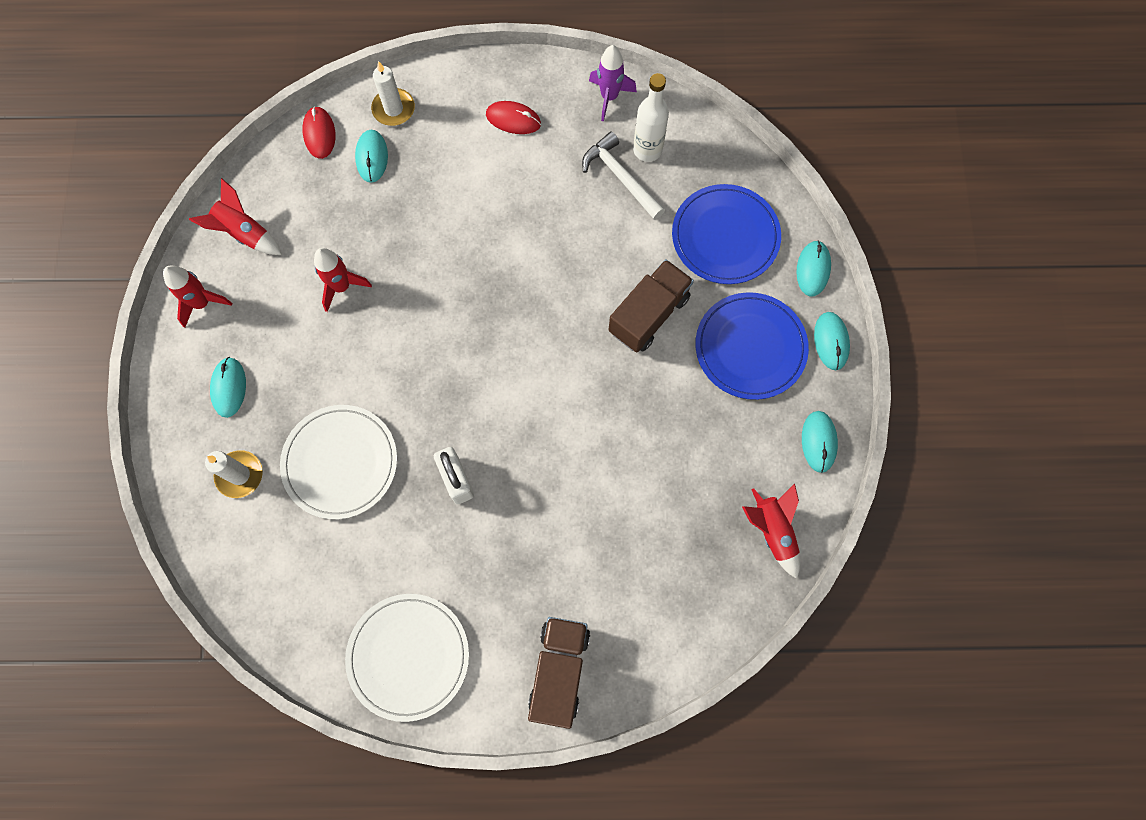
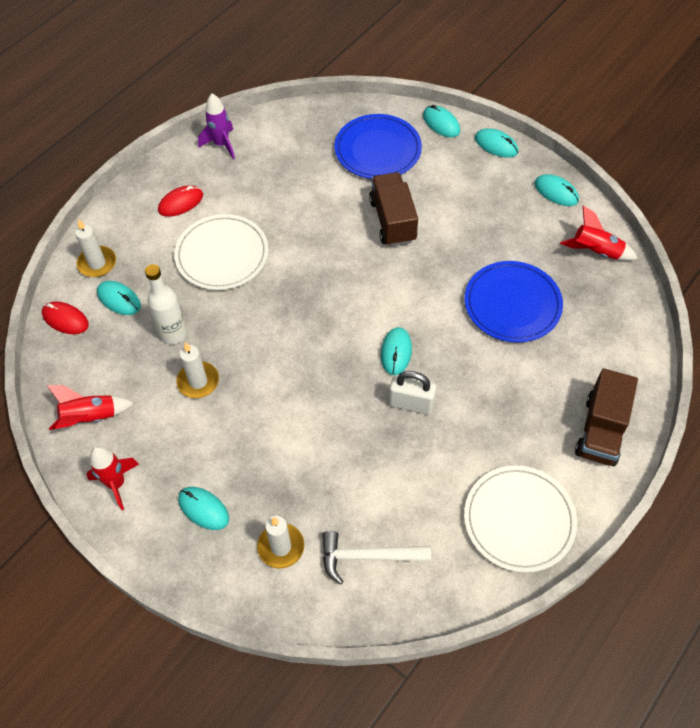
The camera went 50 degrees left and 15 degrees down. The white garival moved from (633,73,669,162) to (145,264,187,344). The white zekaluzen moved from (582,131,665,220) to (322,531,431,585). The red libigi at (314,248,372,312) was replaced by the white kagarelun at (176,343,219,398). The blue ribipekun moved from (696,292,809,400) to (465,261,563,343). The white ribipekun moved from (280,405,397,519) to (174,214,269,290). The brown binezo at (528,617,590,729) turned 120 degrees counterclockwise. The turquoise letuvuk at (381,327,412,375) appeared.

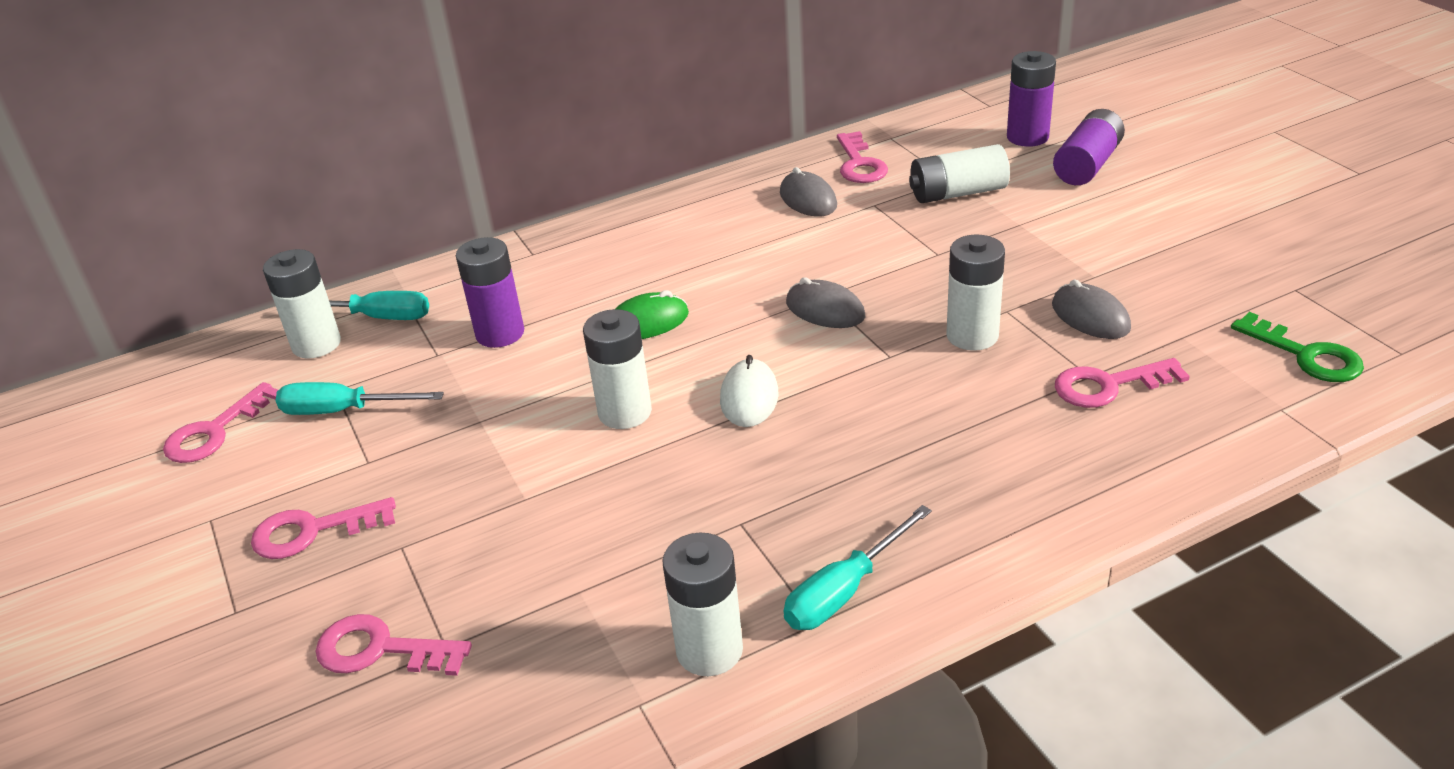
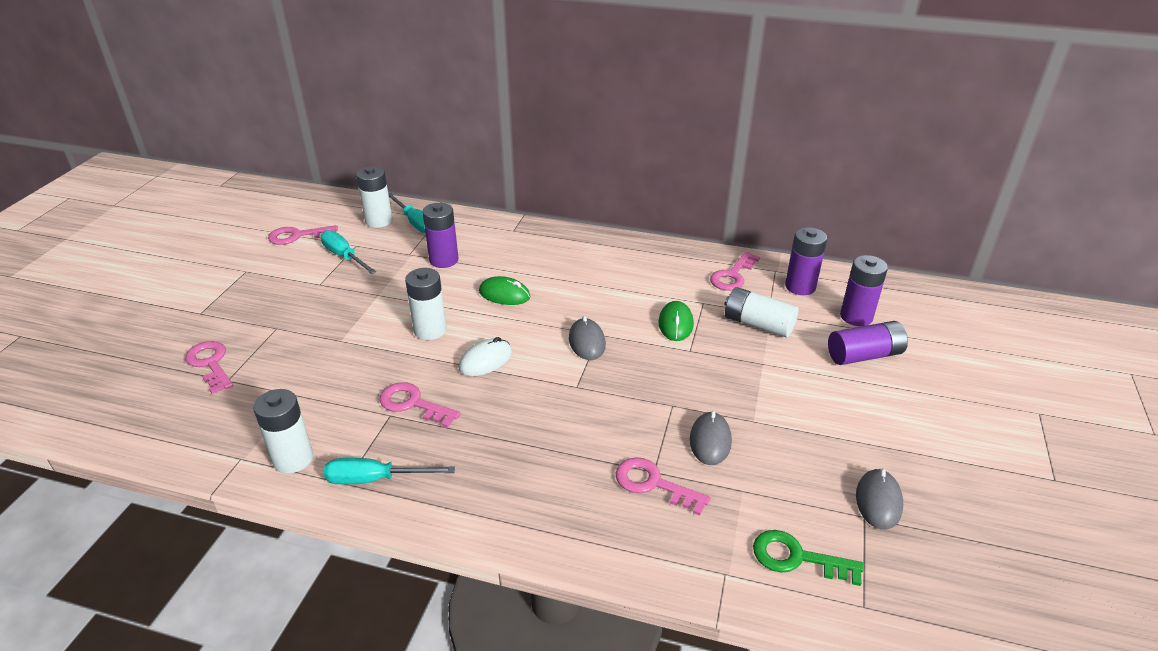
The camera went 40 degrees right and 0 degrees up. The grey letuvuk moved from (780,167,837,217) to (856,469,903,530). The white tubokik at (946,235,1005,351) disappeared. The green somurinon at (1231,312,1364,382) turned 105 degrees clockwise. The pink somurinon moved from (251,497,396,559) to (379,382,460,428). The purple tubokik at (785,227,827,295) appeared. The green letuvuk at (658,301,694,341) appeared.

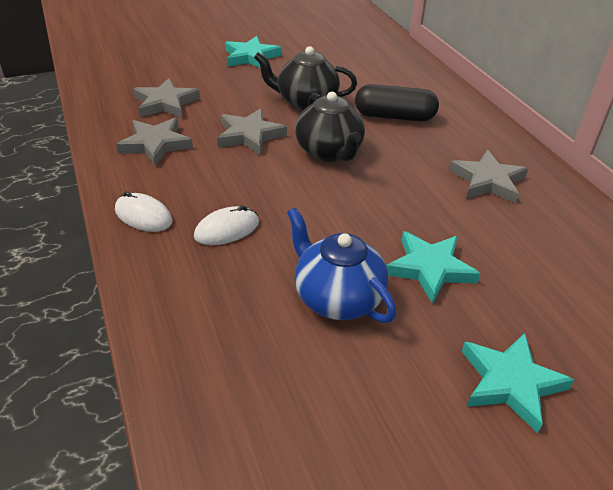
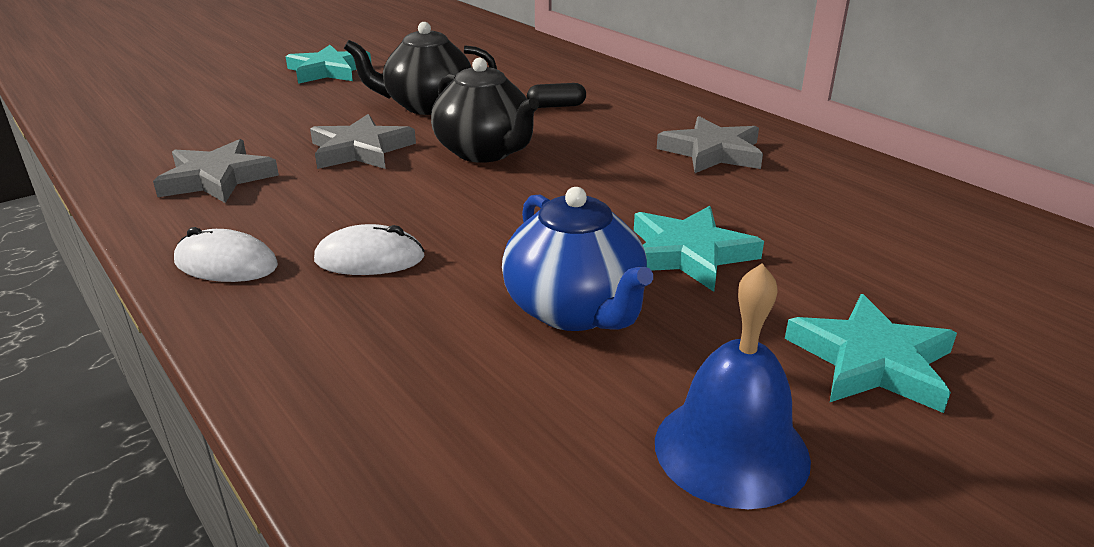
The camera went 15 degrees left and 10 degrees down. The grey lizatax at (133,78,200,118) disappeared. The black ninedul at (355,84,439,121) changed to 0.52 times the size. The white letuvuk at (194,205,259,245) turned 45 degrees clockwise. The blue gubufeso at (287,207,396,323) turned 150 degrees counterclockwise. The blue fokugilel at (655,263,811,509) appeared.

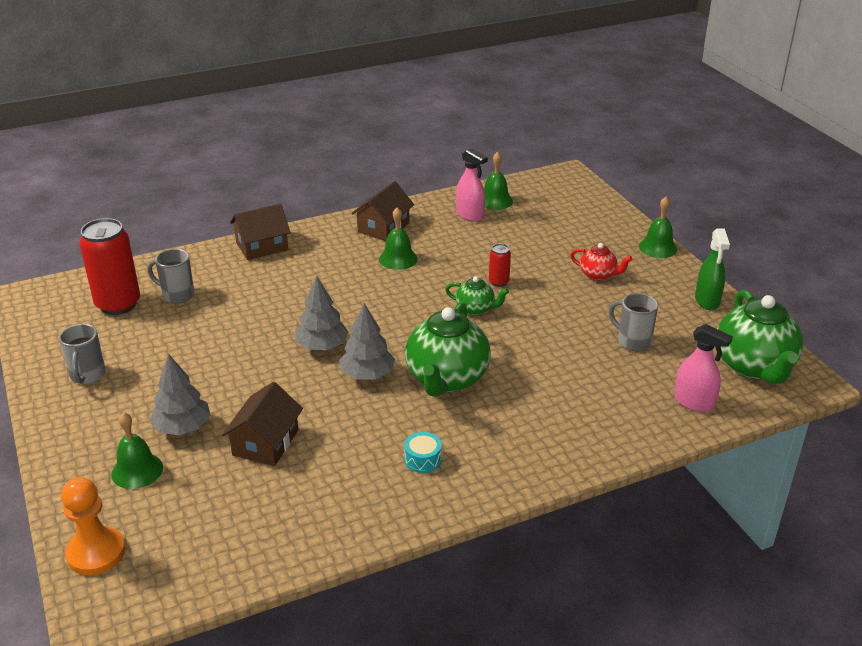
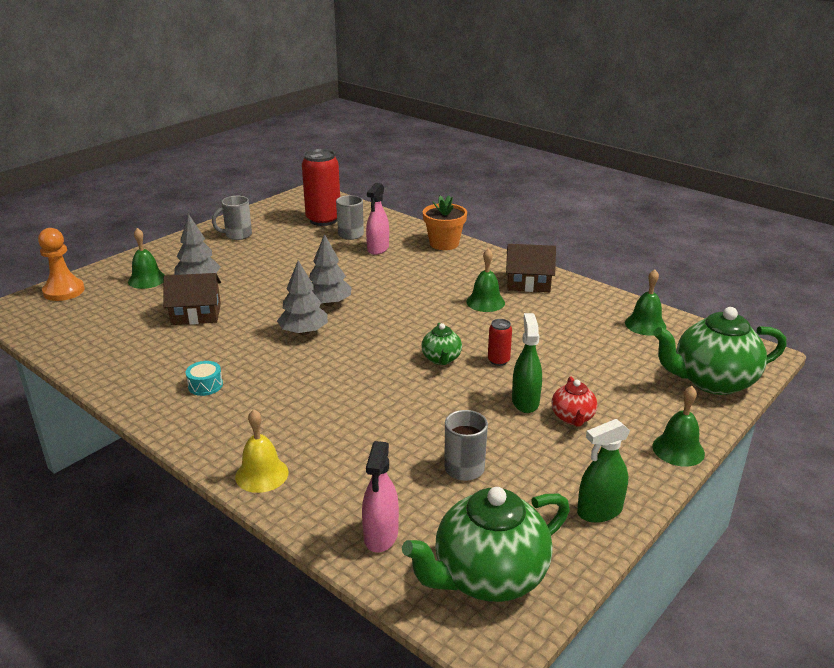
The camera went 65 degrees right and 5 degrees down. The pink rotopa moved from (456,148,488,222) to (366,183,389,255). The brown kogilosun at (230,204,291,260) was replaced by the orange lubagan at (423,195,467,250). The green gubufeso moved from (405,302,491,397) to (653,307,786,395). The green rotopa at (512,313,542,413) appeared. The yellow fokugilel at (235,409,289,493) appeared.

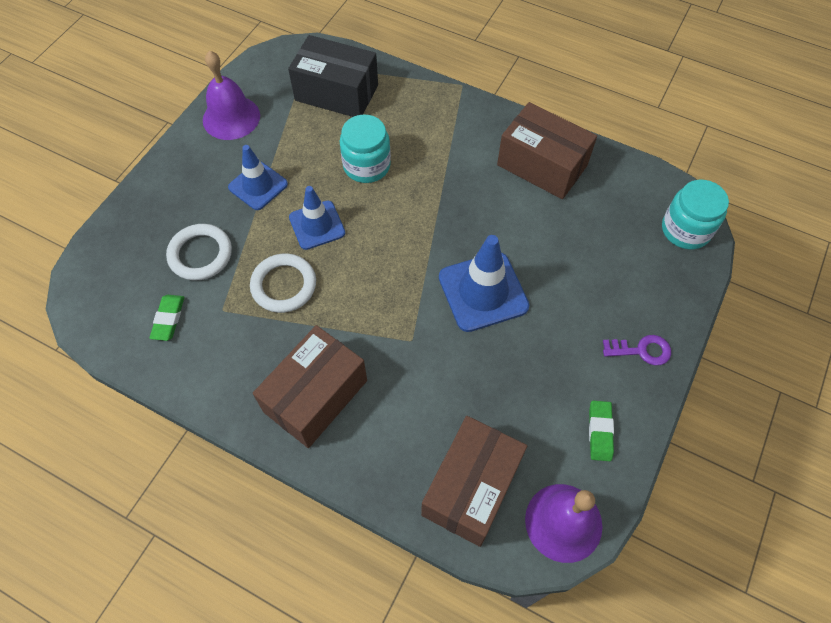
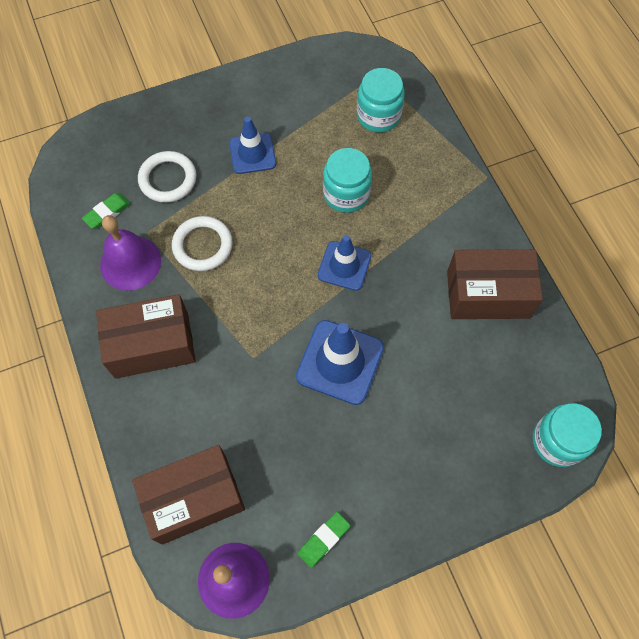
The camera went 40 degrees right and 5 degrees up. The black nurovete at (288,35,378,117) was replaced by the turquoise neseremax at (357,68,405,133). The purple fokugilel moved from (203,51,260,140) to (100,215,161,291). The brown nurovete at (497,102,597,199) turned 75 degrees counterclockwise. The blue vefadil moved from (289,186,345,250) to (318,235,371,291). The purple somurinon at (603,335,671,365) disappeared.

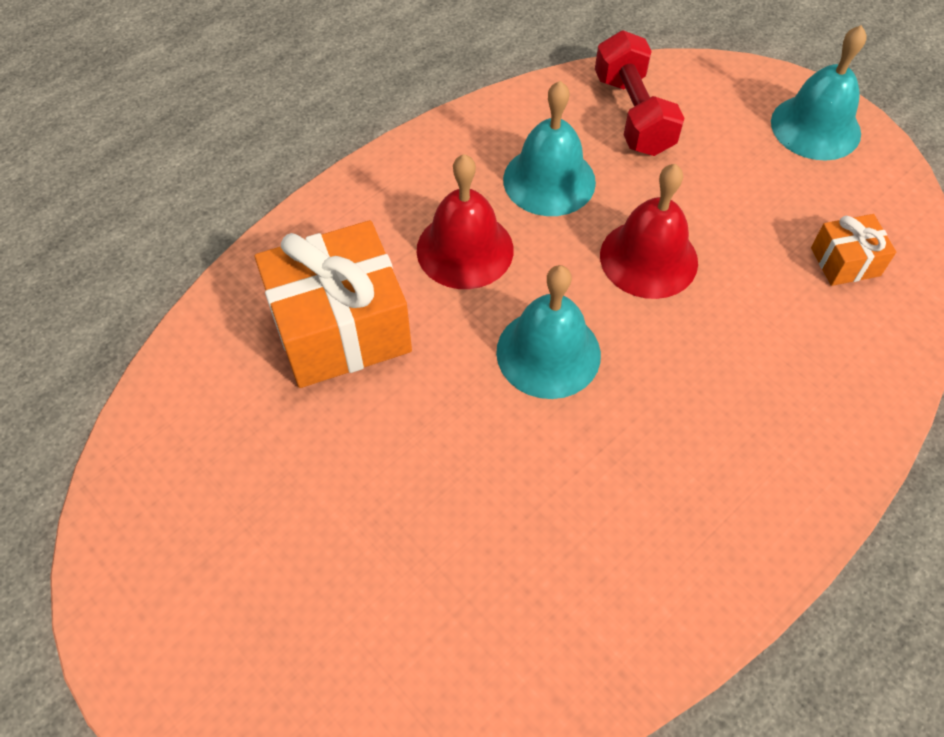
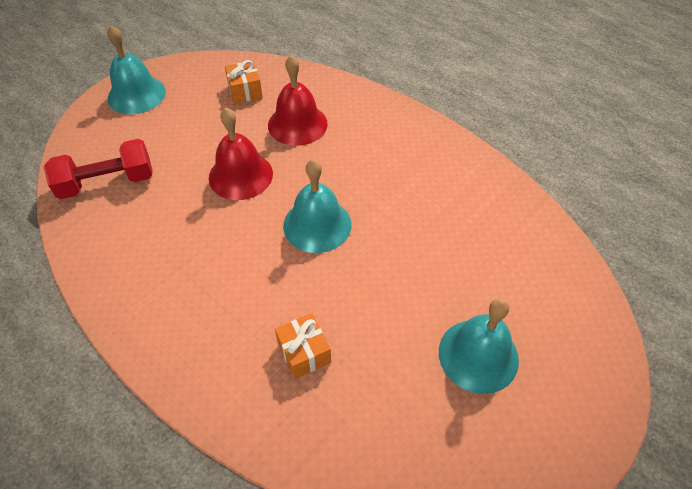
The camera went 95 degrees left and 5 degrees down. The turquoise fokugilel moved from (503,81,596,216) to (439,299,519,394). The red fokugilel moved from (417,154,514,289) to (268,55,328,146). The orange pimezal at (255,220,412,388) changed to 0.49 times the size.

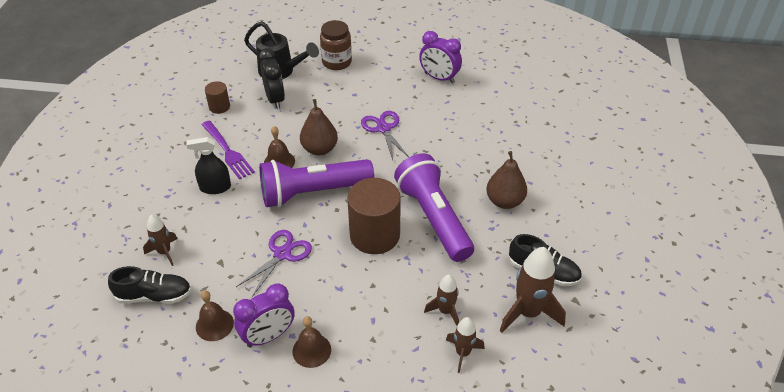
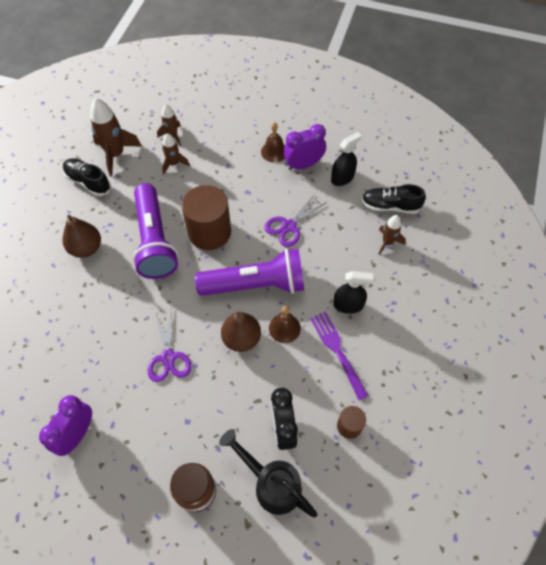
The camera went 170 degrees left and 15 degrees up. The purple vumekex at (419,31,462,83) turned 105 degrees counterclockwise. The brown fokugilel at (196,290,234,341) was replaced by the black rotopa at (331,132,362,186).

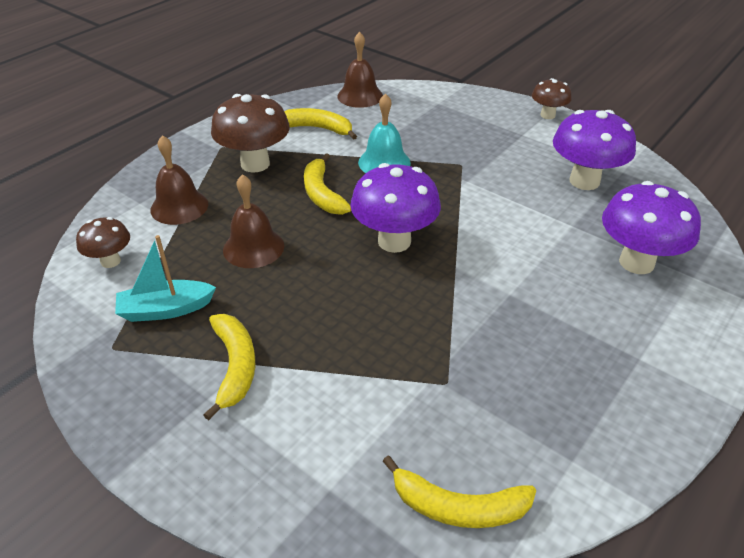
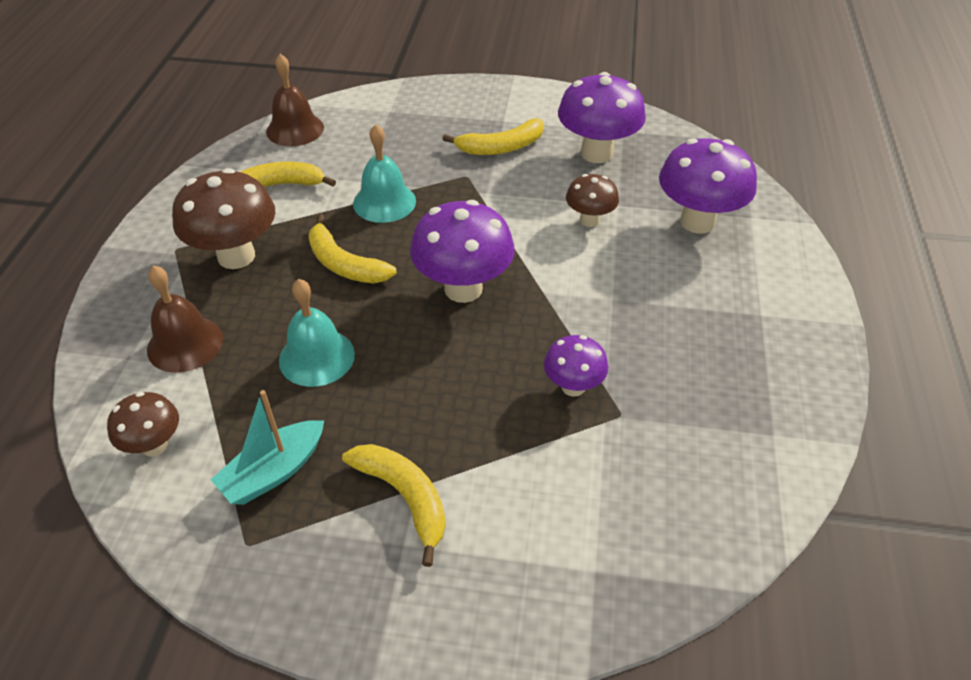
The camera went 30 degrees left and 5 degrees up. The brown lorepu moved from (532,78,572,119) to (566,174,619,227). The brown fokugilel at (223,174,284,268) became the turquoise fokugilel at (279,279,355,387). The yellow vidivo moved from (383,455,537,528) to (443,119,544,155). The purple lorepu at (544,335,608,397) appeared.

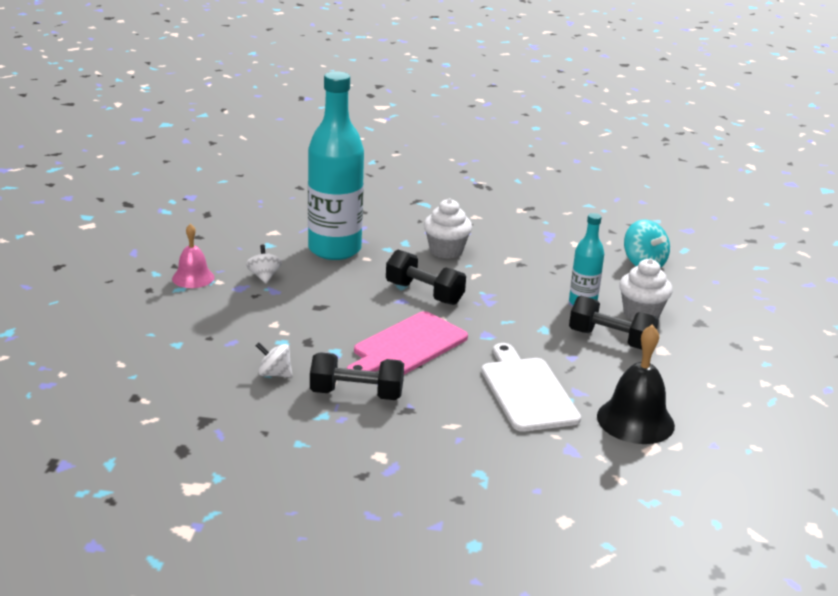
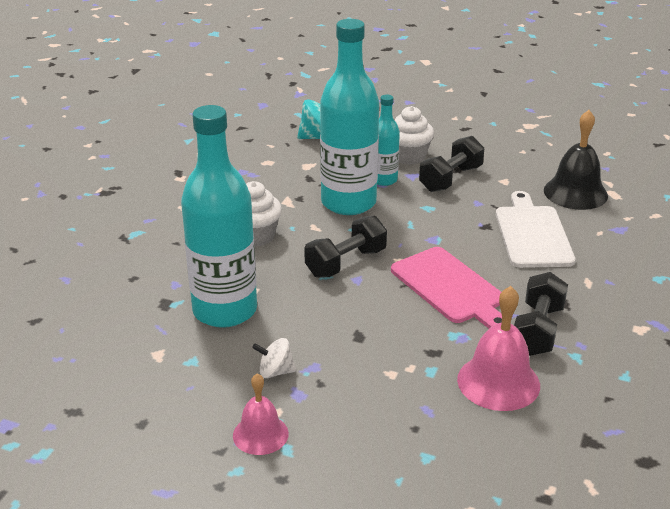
The camera went 75 degrees left and 5 degrees up. The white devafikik at (256,343,293,378) was replaced by the pink fokugilel at (457,286,540,411). The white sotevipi at (481,343,581,432) turned 90 degrees clockwise. The turquoise garival at (320,19,379,215) appeared.

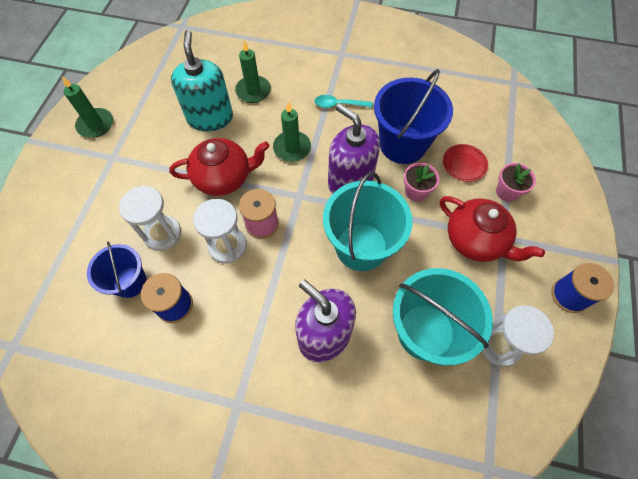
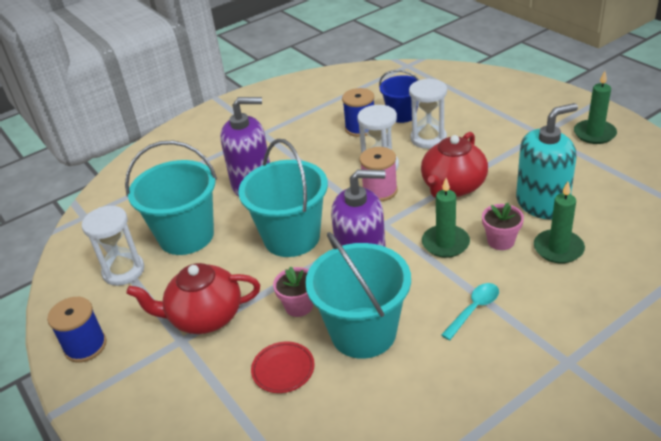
The camera went 135 degrees right and 25 degrees down. The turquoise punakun at (171,30,233,132) turned 60 degrees counterclockwise. The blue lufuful at (374,69,453,164) became the turquoise lufuful at (305,232,411,359). The pink lubagan moved from (496,163,536,202) to (482,203,524,250).

